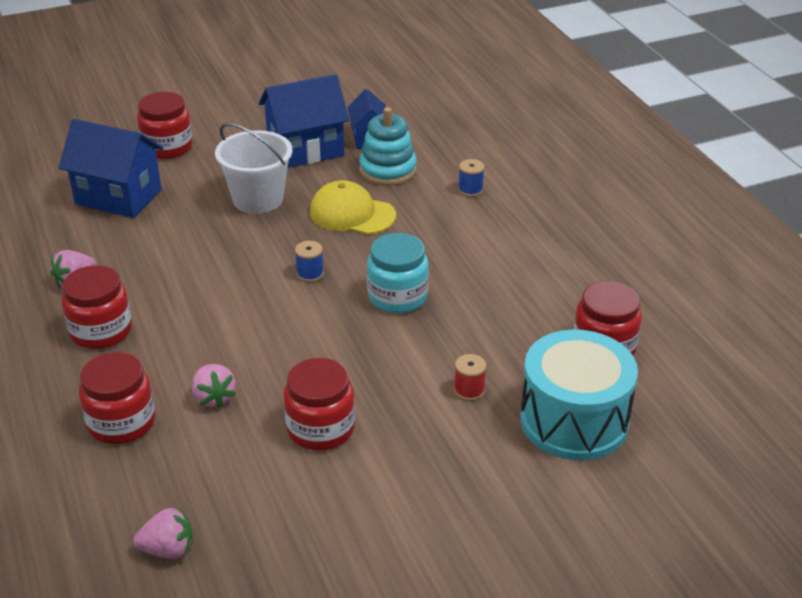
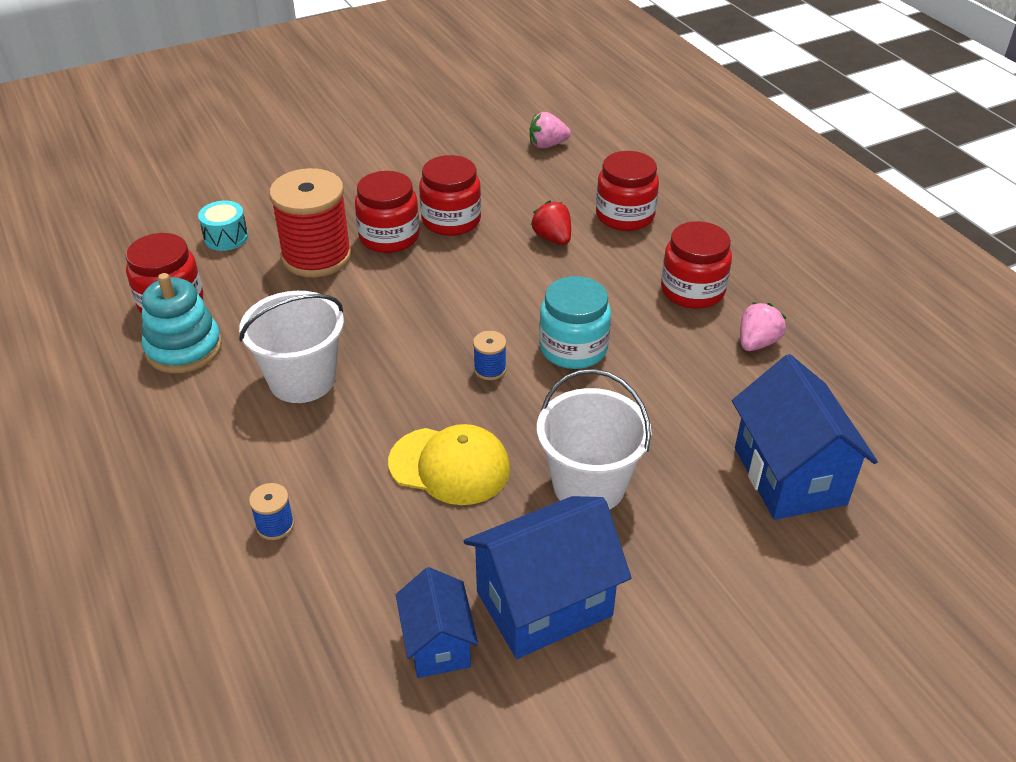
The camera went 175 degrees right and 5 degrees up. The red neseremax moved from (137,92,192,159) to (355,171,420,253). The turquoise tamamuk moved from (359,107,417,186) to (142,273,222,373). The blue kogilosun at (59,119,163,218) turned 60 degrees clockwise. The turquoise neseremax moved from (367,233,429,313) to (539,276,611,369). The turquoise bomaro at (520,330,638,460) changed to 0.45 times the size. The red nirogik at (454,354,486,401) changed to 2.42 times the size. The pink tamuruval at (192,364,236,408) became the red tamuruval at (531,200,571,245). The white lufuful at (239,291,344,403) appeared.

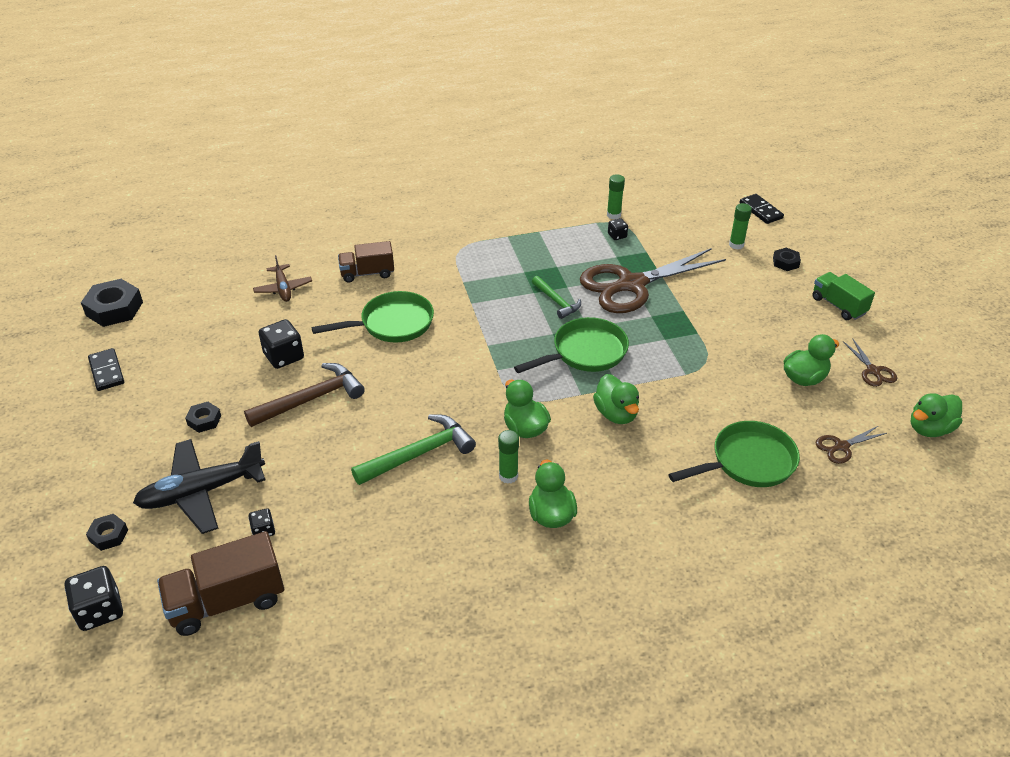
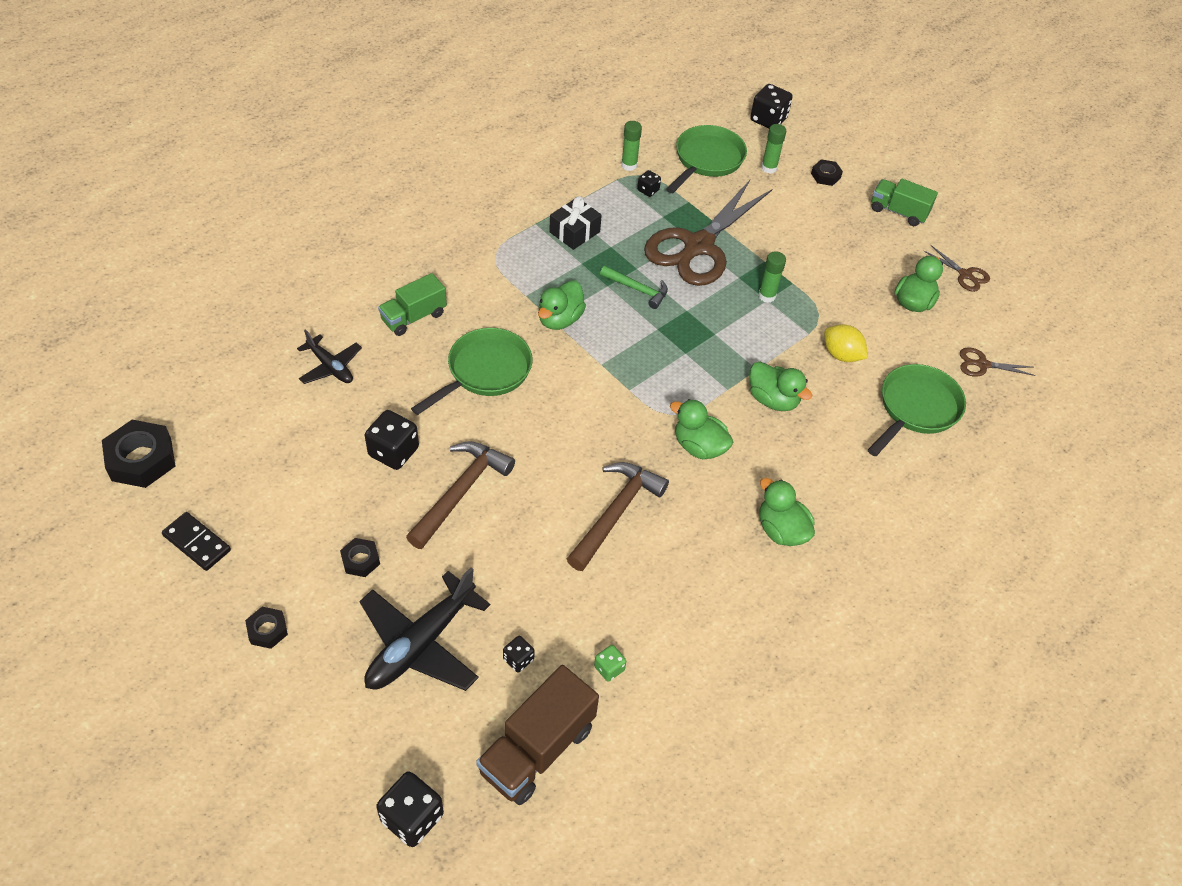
The camera went 30 degrees left and 10 degrees up. The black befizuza at (740,194,784,224) was replaced by the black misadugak at (750,84,793,128). The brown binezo at (338,241,394,283) became the green binezo at (378,273,447,336). The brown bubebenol at (253,255,312,302) became the black bubebenol at (297,329,362,384). The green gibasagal moved from (514,317,629,373) to (666,125,747,193). The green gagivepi moved from (910,393,962,437) to (538,281,586,330). The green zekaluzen at (351,414,476,485) became the brown zekaluzen at (567,462,669,571). The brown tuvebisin at (816,426,887,464) turned 60 degrees clockwise. The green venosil moved from (498,430,519,484) to (758,251,786,303). The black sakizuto moved from (86,514,128,551) to (245,607,288,649). The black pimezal at (549,196,602,250) appeared. The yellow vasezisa at (824,324,868,362) appeared. The green misadugak at (594,645,626,682) appeared.

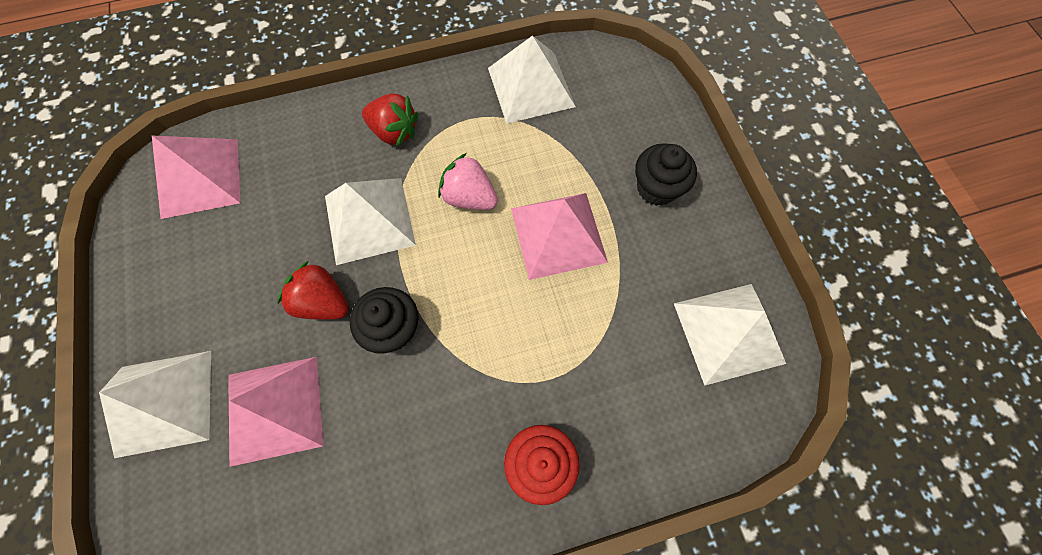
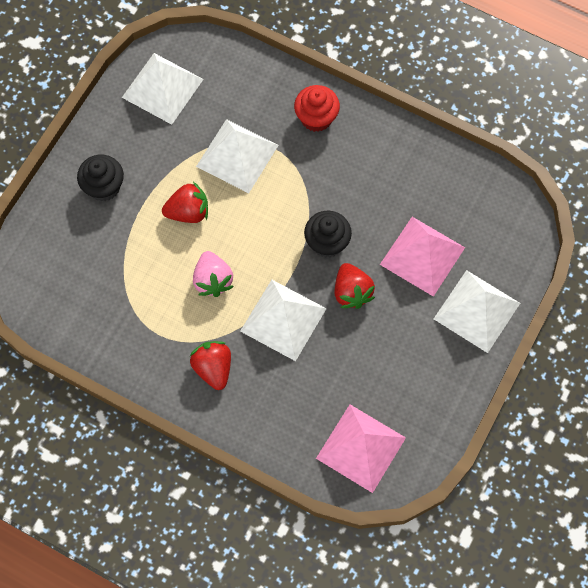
The camera went 135 degrees left and 0 degrees up. The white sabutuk moved from (488,35,576,124) to (196,119,279,193). The pink sabutuk at (511,193,608,280) was replaced by the red tamuruval at (162,182,208,223).

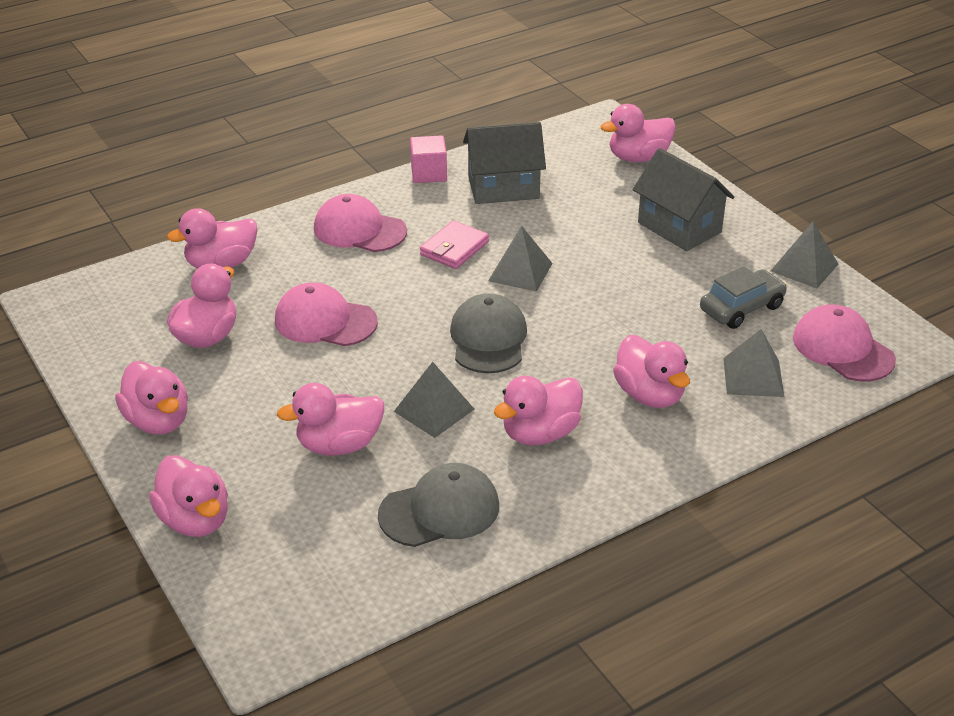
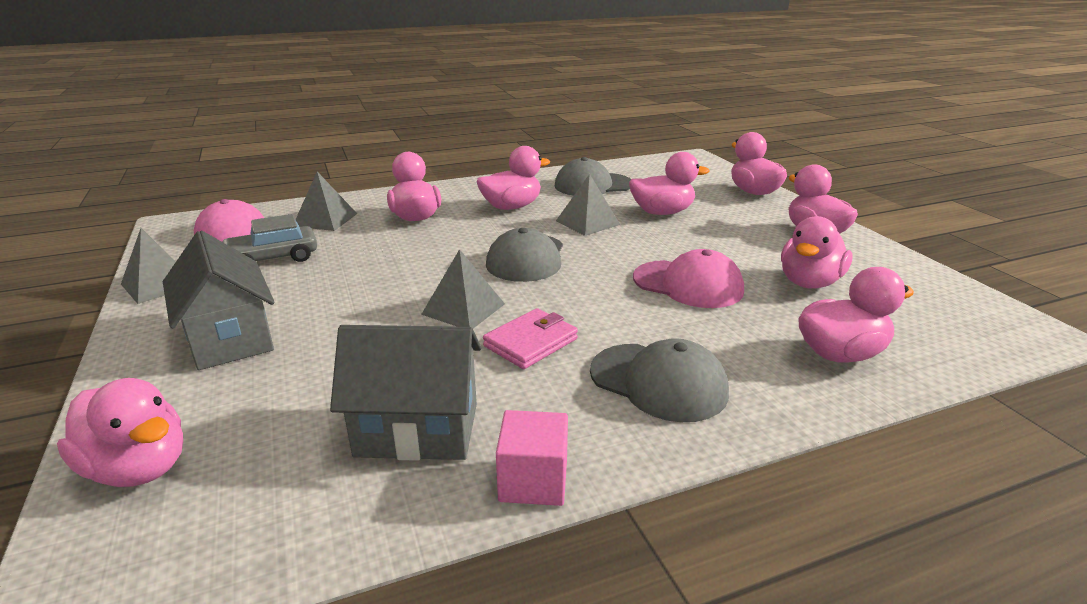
The camera went 170 degrees left and 10 degrees down. The pink gagivepi at (600,104,676,162) turned 45 degrees clockwise. The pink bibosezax at (314,194,407,252) became the grey bibosezax at (590,338,729,422).

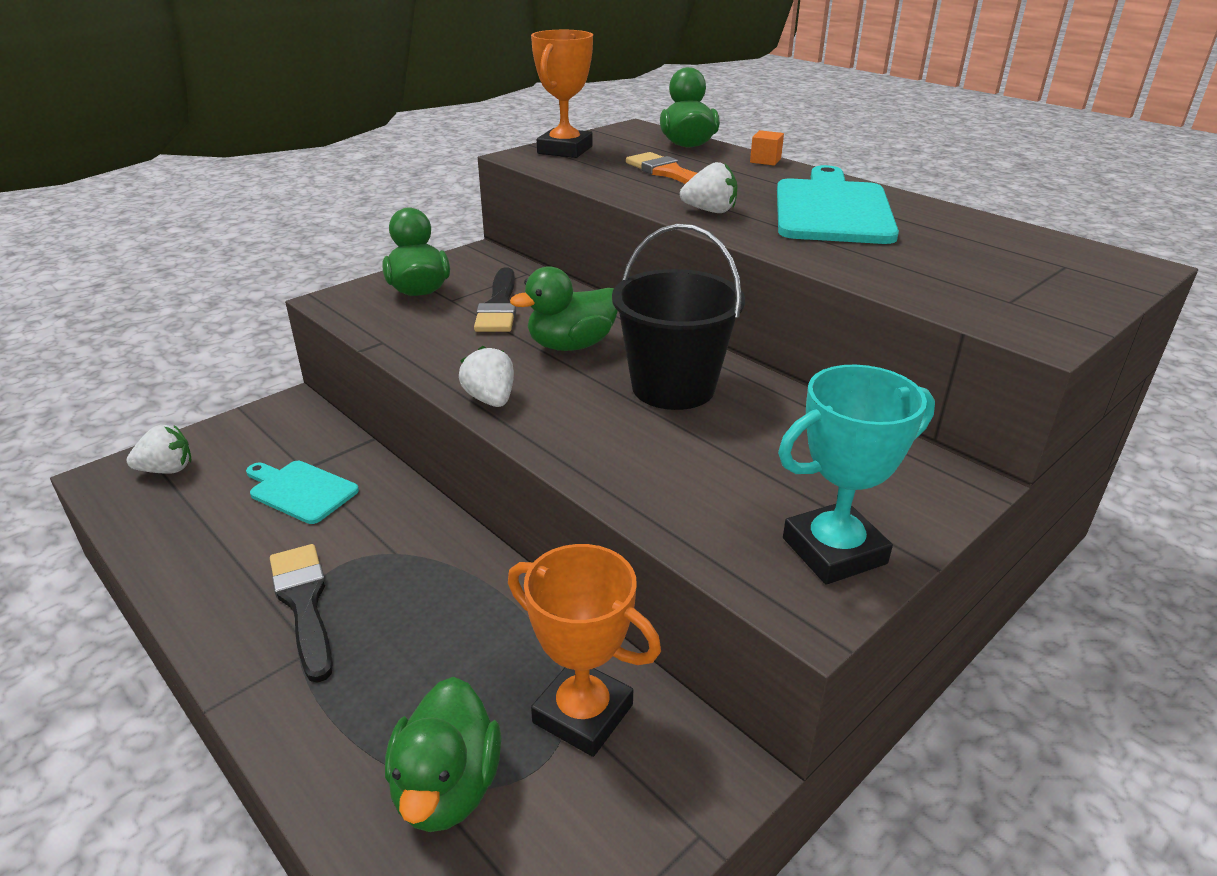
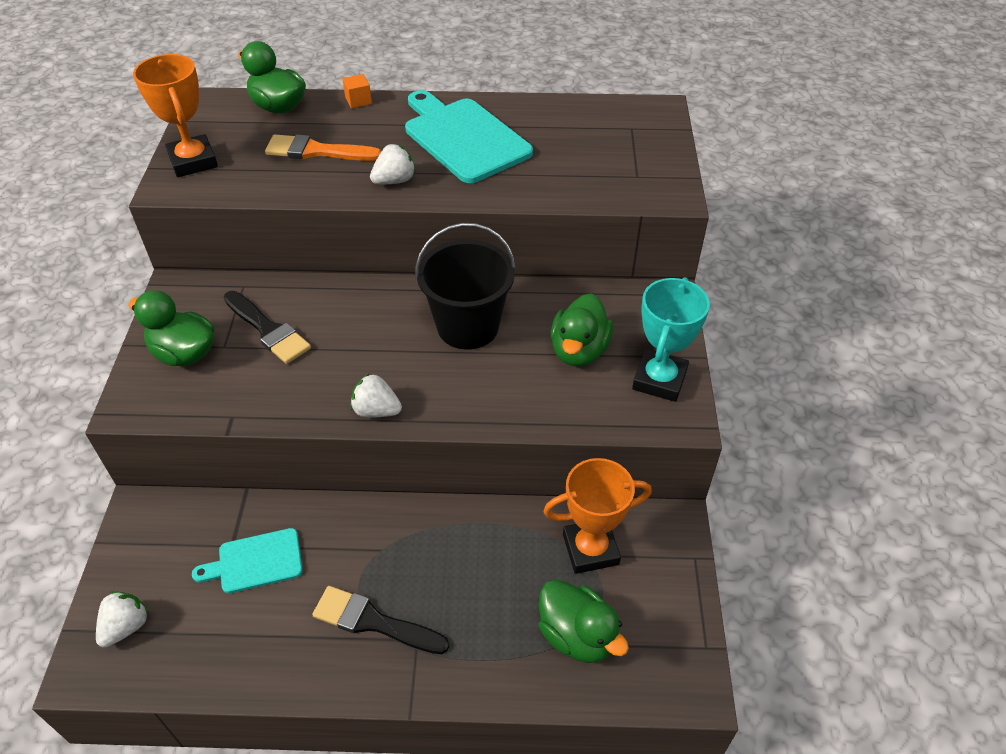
The camera went 45 degrees left and 15 degrees up. The green gagivepi moved from (510,266,618,351) to (551,293,613,367).

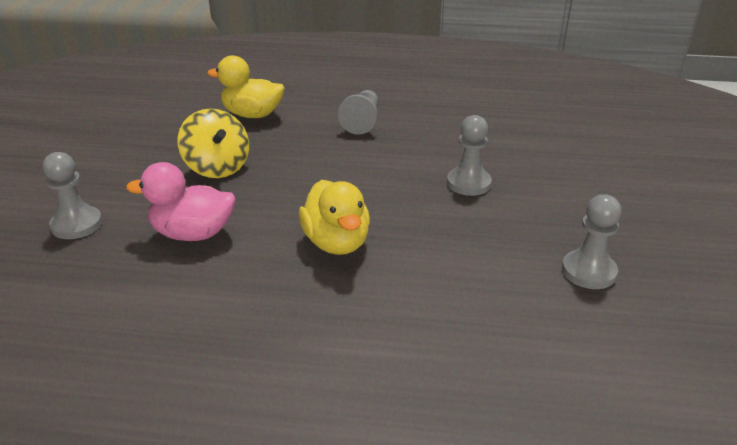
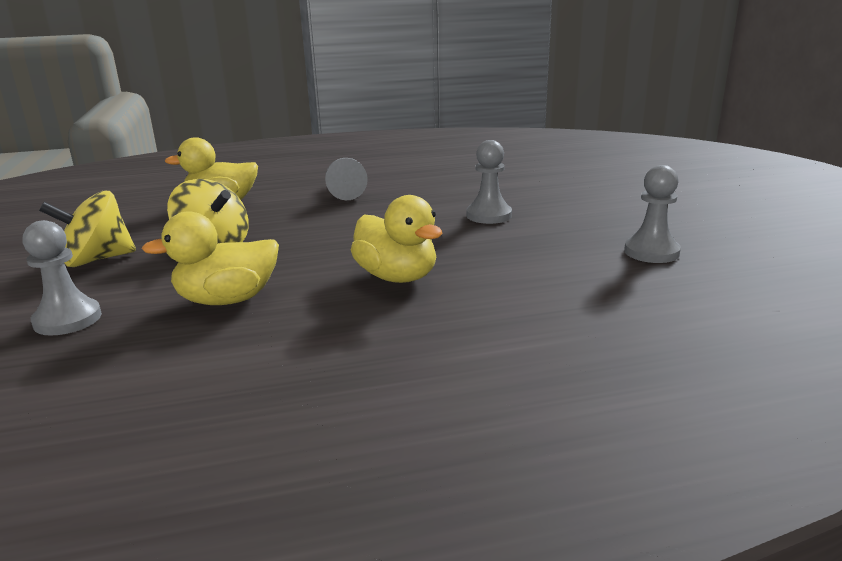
The camera went 20 degrees left and 10 degrees down. The pink gagivepi at (126,162,235,241) became the yellow gagivepi at (142,211,279,305). The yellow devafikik at (39,191,136,267) appeared.

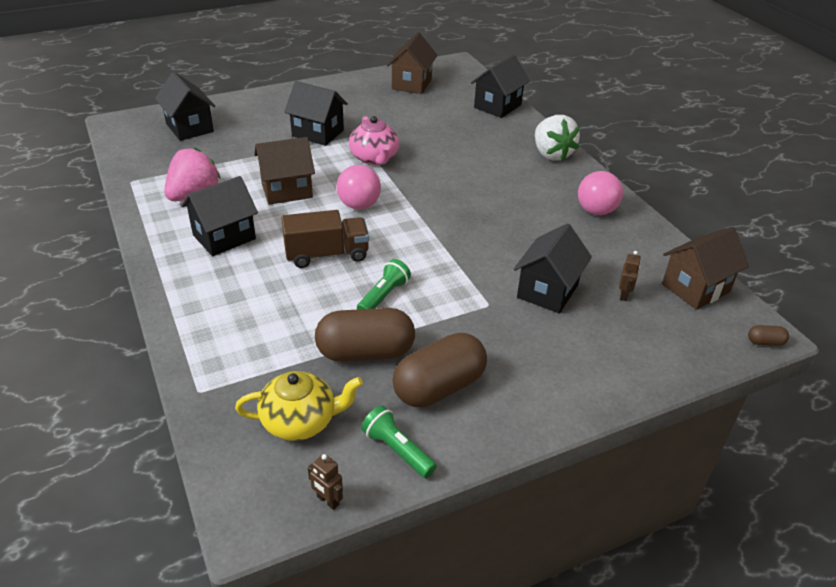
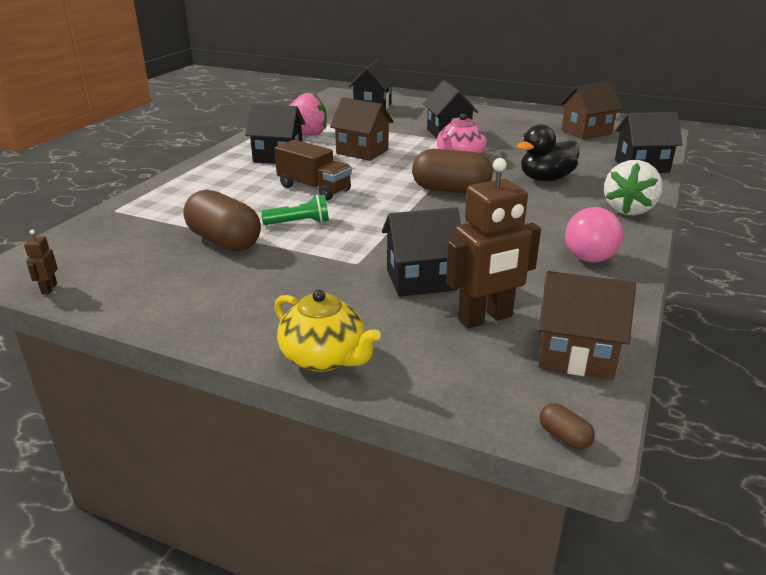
The camera went 50 degrees right and 10 degrees down. The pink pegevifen at (337,165,381,210) disappeared. The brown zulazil at (619,251,641,301) changed to 2.37 times the size. The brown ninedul moved from (392,333,487,407) to (412,149,493,193). The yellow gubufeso moved from (235,371,363,441) to (274,289,381,372). The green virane at (361,405,437,478) disappeared. The black gagivepi at (517,124,579,181) appeared.

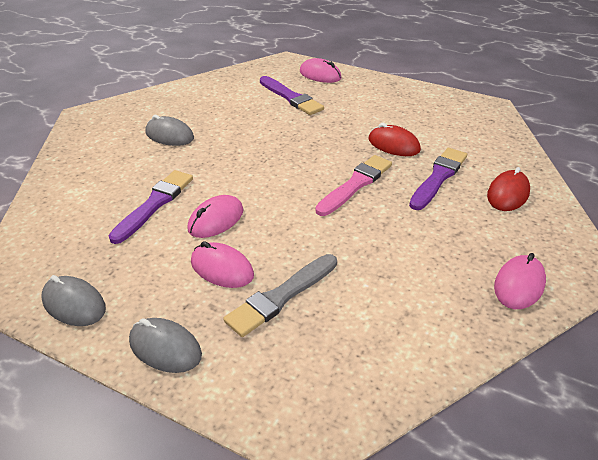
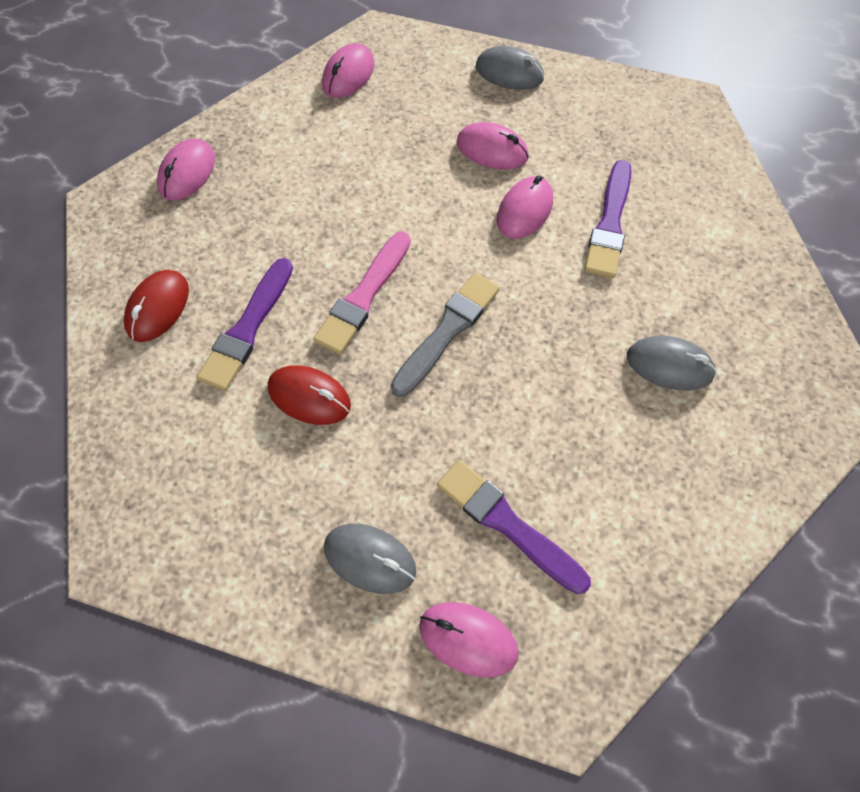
The camera went 170 degrees right and 25 degrees up. The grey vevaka moved from (223,254,337,337) to (391,273,500,397). The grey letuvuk moved from (41,275,106,326) to (324,524,416,594). The pink letuvuk at (322,43,375,98) appeared.

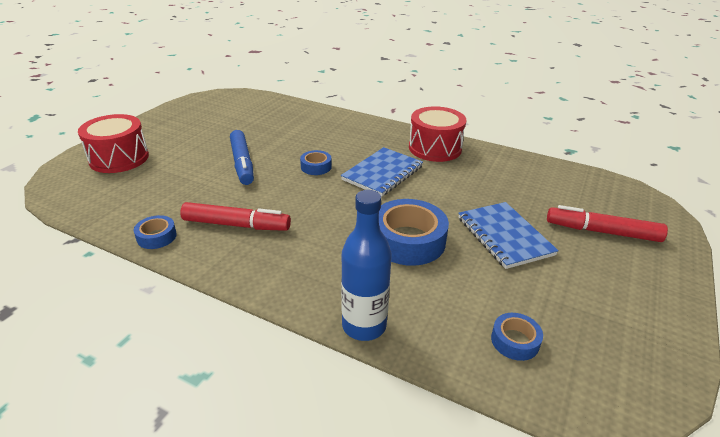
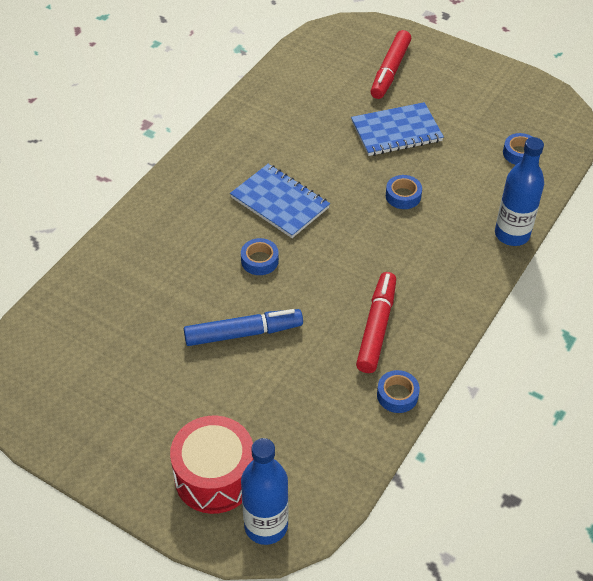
The camera went 85 degrees left and 15 degrees up. The red bomaro at (409,106,466,162) disappeared. The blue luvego at (379,199,449,266) changed to 0.51 times the size. The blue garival at (241,438,289,545) appeared.

